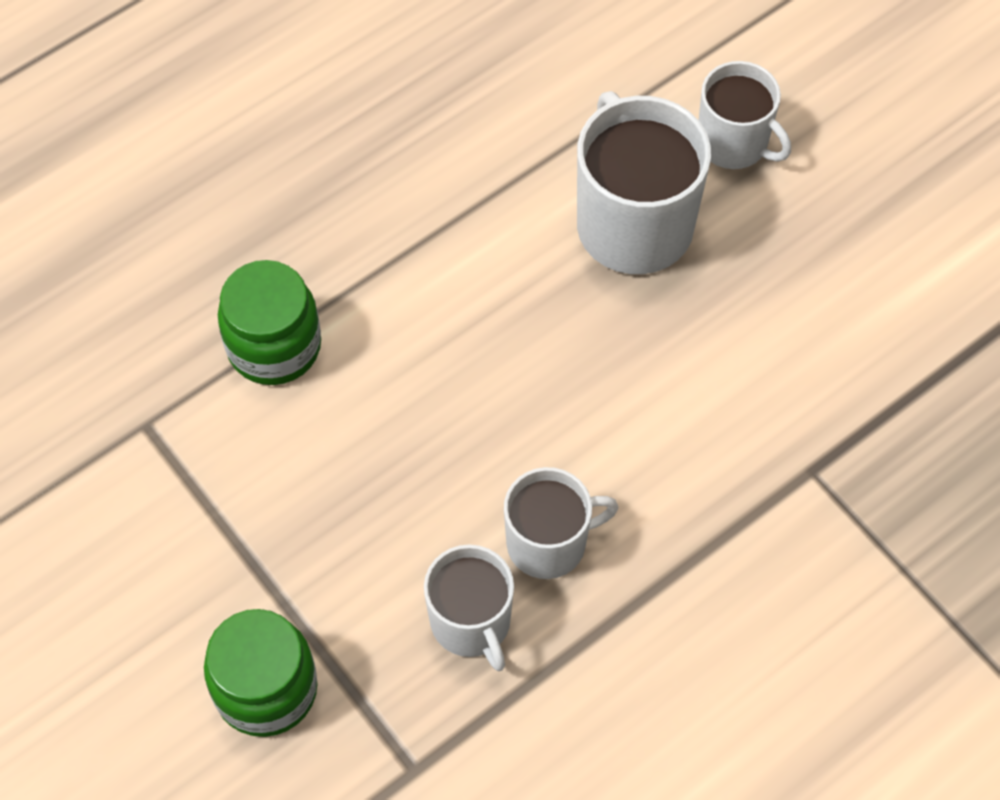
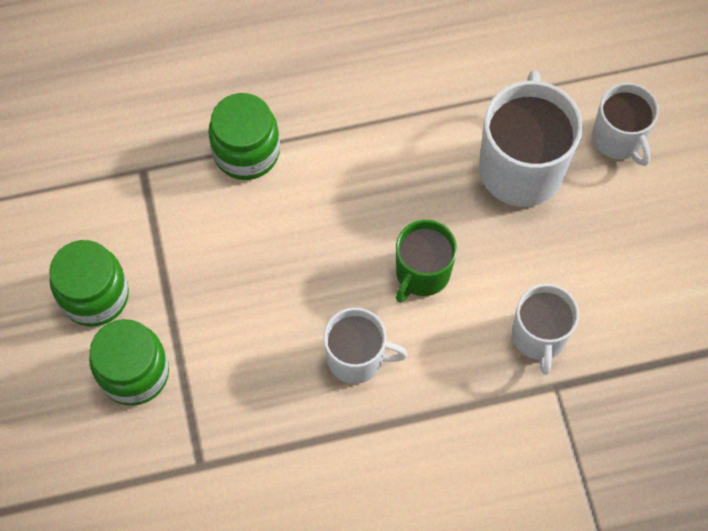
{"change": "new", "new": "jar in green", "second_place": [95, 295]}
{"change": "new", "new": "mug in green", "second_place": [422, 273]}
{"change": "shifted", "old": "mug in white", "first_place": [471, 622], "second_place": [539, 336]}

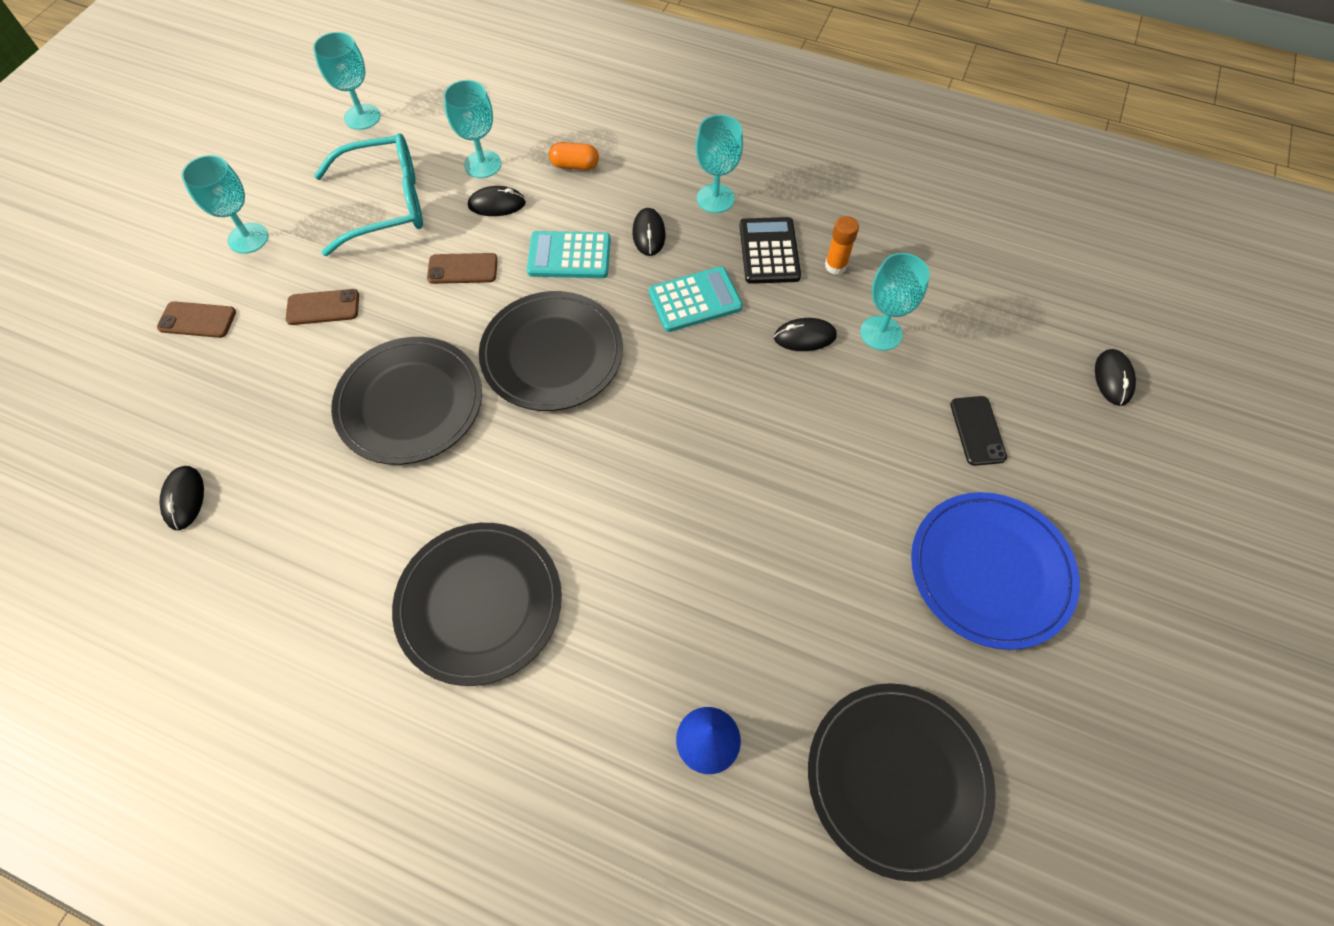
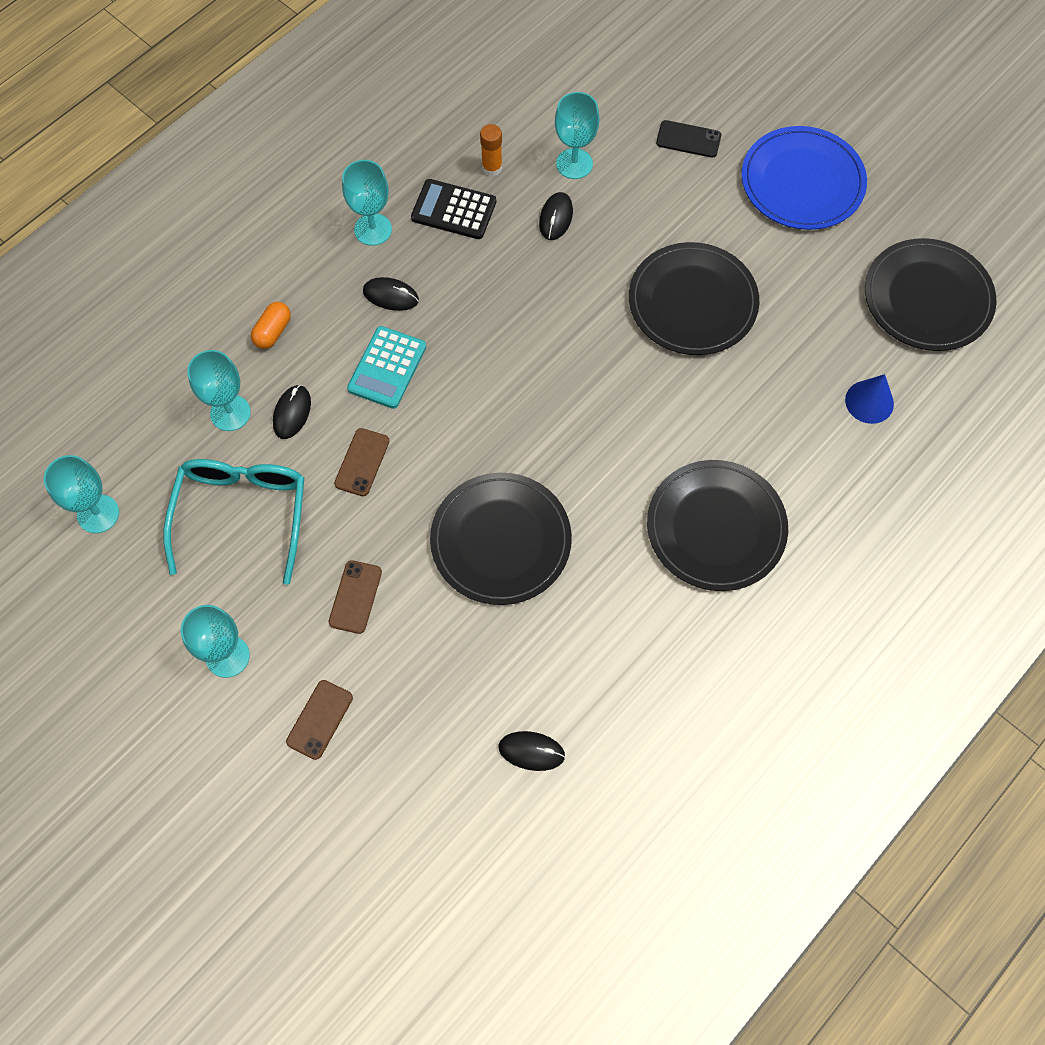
{"change": "shifted", "old": "plate in black", "first_place": [552, 354], "second_place": [692, 302]}
{"change": "gone", "old": "calculator in turquoise", "first_place": [695, 300]}
{"change": "gone", "old": "mouse in black", "first_place": [1113, 379]}

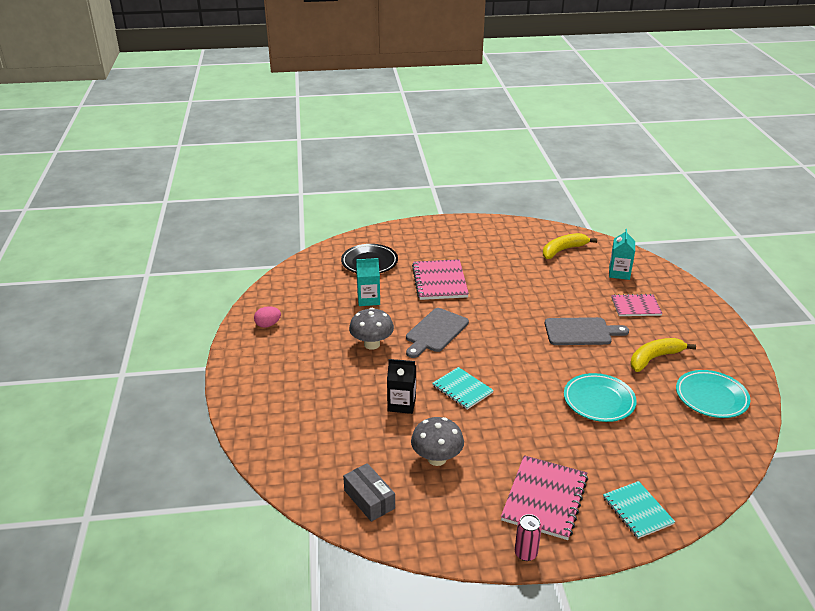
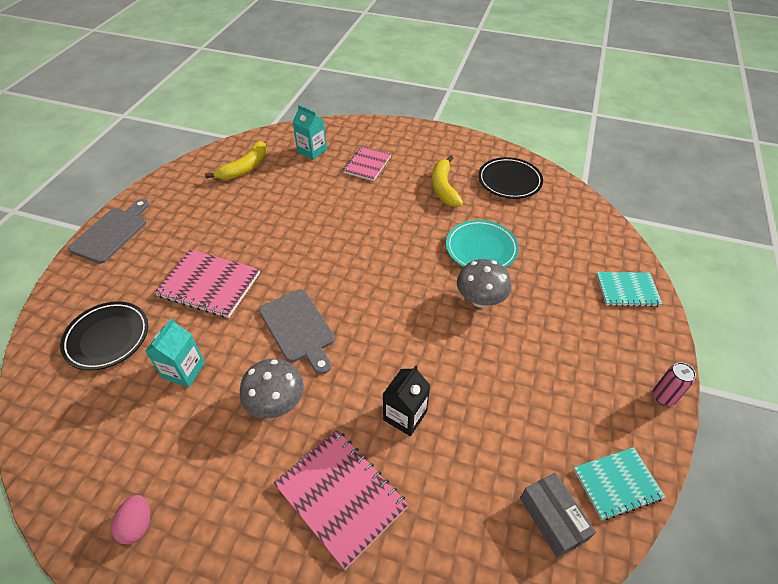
{"change": "shifted", "old": "cutting board in grey", "first_place": [581, 332], "second_place": [112, 233]}
{"change": "rotated", "old": "banana in yellow", "first_place": [563, 250], "second_place": [245, 168], "degrees": -135}
{"change": "shifted", "old": "notebook in pink", "first_place": [544, 498], "second_place": [340, 496]}
{"change": "shifted", "old": "mushroom in grey", "first_place": [437, 458], "second_place": [480, 300]}
{"change": "repainted", "old": "plate in turquoise", "new": "plate in black", "first_place": [711, 397], "second_place": [509, 181]}
{"change": "rotated", "old": "box in grey", "first_place": [369, 499], "second_place": [552, 518], "degrees": 75}
{"change": "shifted", "old": "notebook in turquoise", "first_place": [462, 389], "second_place": [617, 484]}

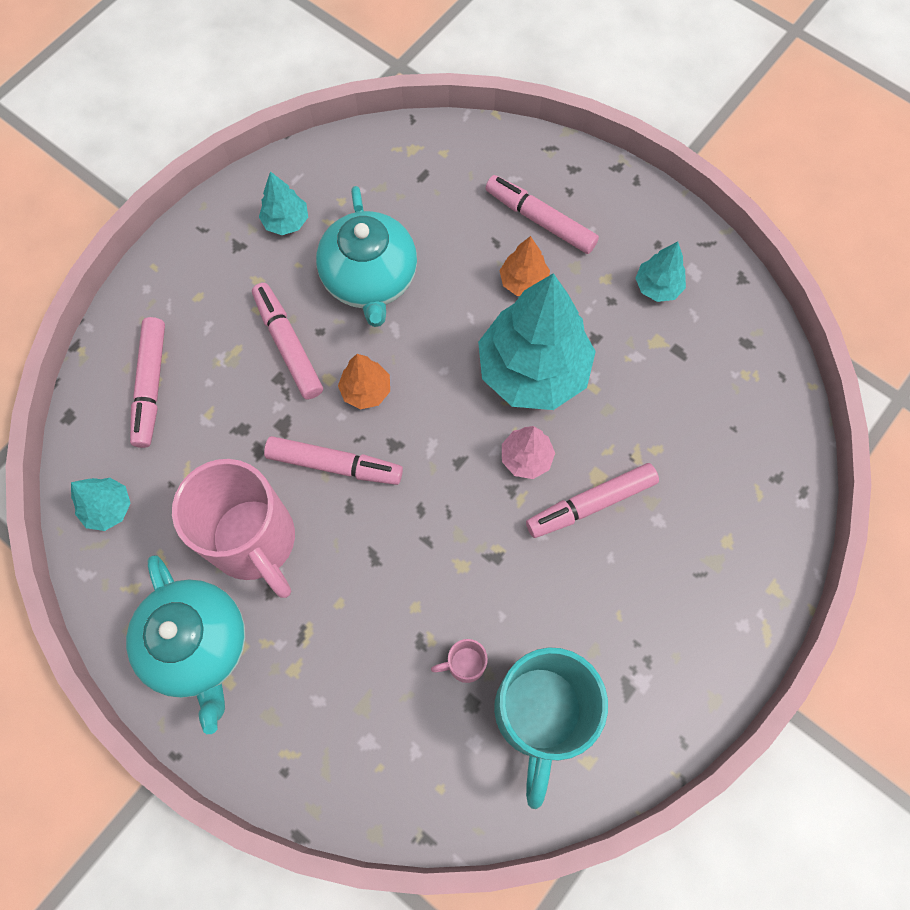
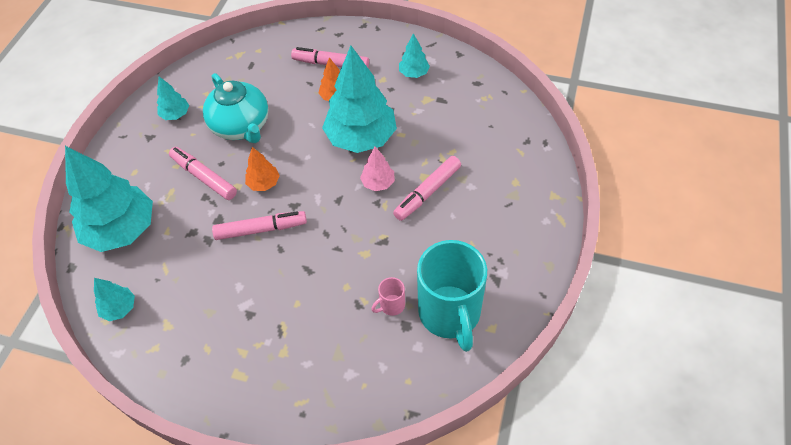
{"change": "swapped", "old": "marker in pink", "new": "tree in turquoise", "first_place": [151, 386], "second_place": [122, 230]}
{"change": "gone", "old": "teapot in turquoise", "first_place": [198, 645]}
{"change": "gone", "old": "mug in pink", "first_place": [254, 541]}

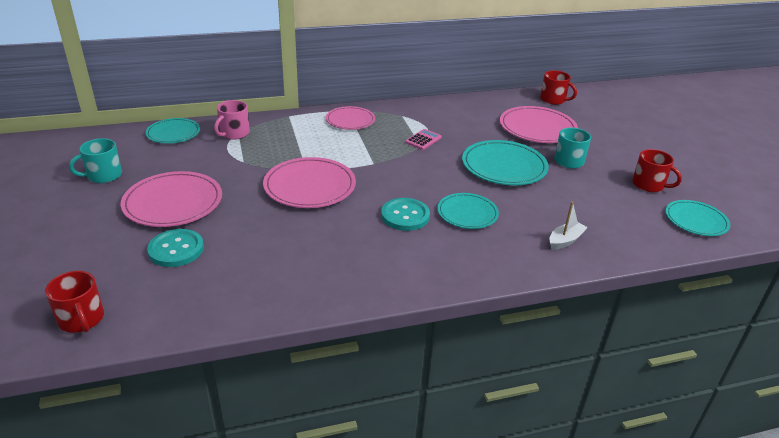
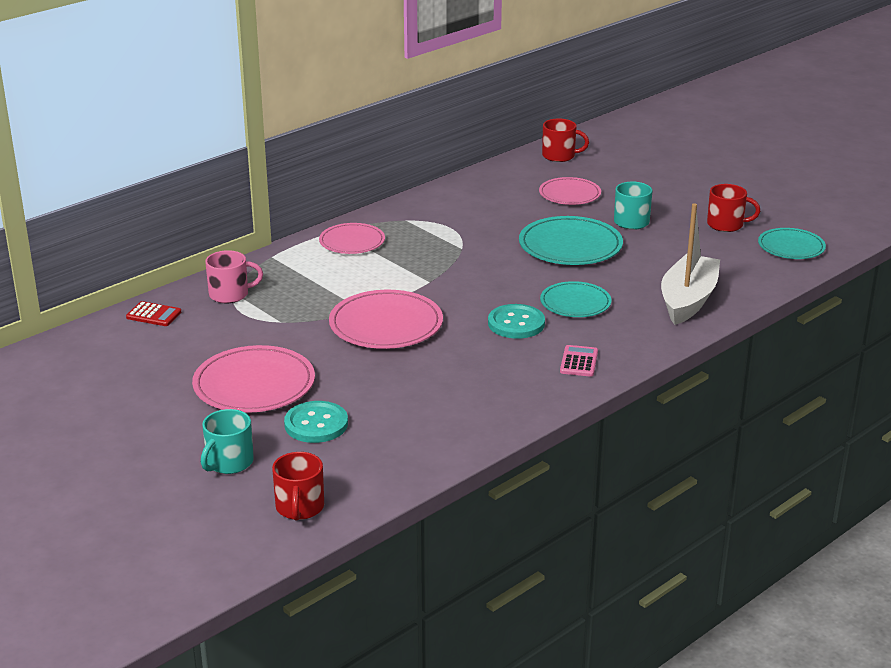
{"change": "swapped", "old": "plate in turquoise", "new": "calculator in red", "first_place": [173, 133], "second_place": [153, 315]}
{"change": "shifted", "old": "mug in turquoise", "first_place": [103, 175], "second_place": [229, 462]}
{"change": "rotated", "old": "mug in pink", "first_place": [234, 133], "second_place": [230, 294], "degrees": -105}
{"change": "rotated", "old": "mug in red", "first_place": [81, 319], "second_place": [299, 507], "degrees": 60}
{"change": "scaled", "old": "plate in pink", "first_place": [537, 128], "second_place": [569, 194], "factor": 0.64}
{"change": "shifted", "old": "calculator in pink", "first_place": [423, 140], "second_place": [579, 362]}
{"change": "scaled", "old": "boat in white", "first_place": [565, 240], "second_place": [688, 300], "factor": 2.07}

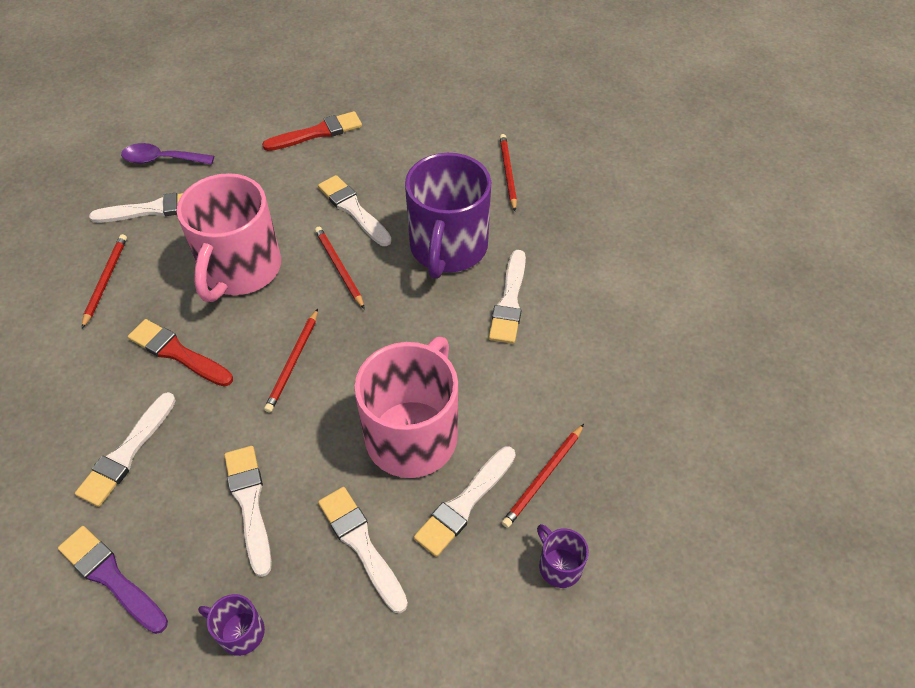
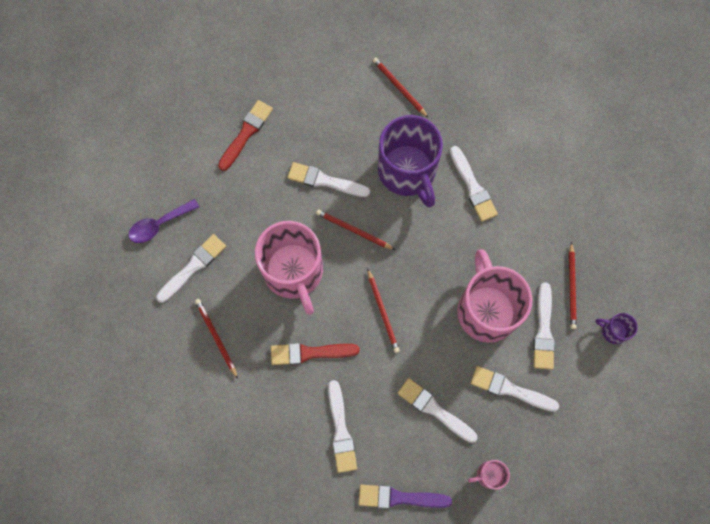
{"change": "repainted", "old": "mug in purple", "new": "mug in pink", "first_place": [240, 632], "second_place": [489, 475]}

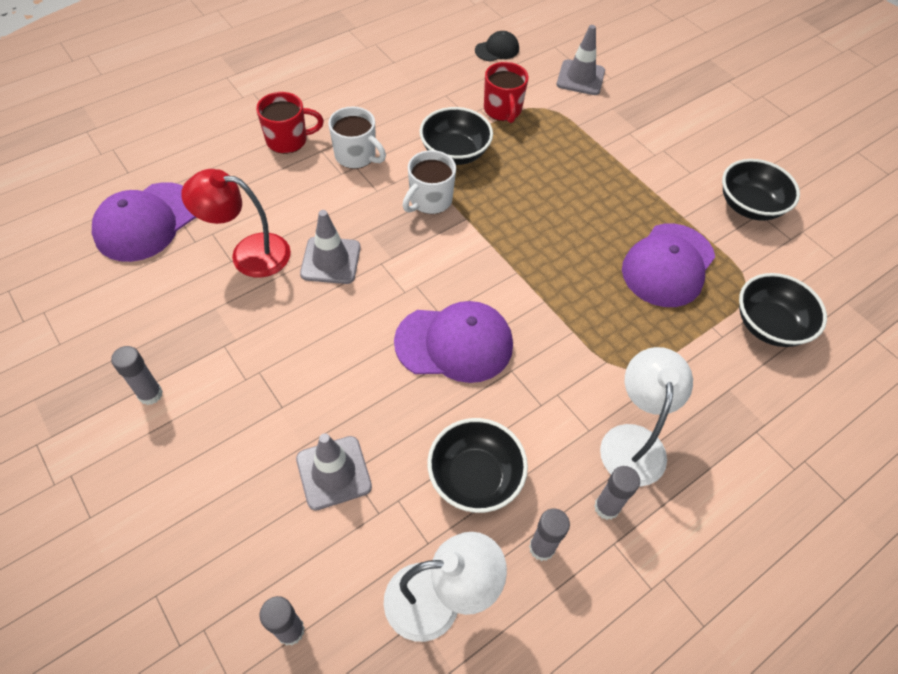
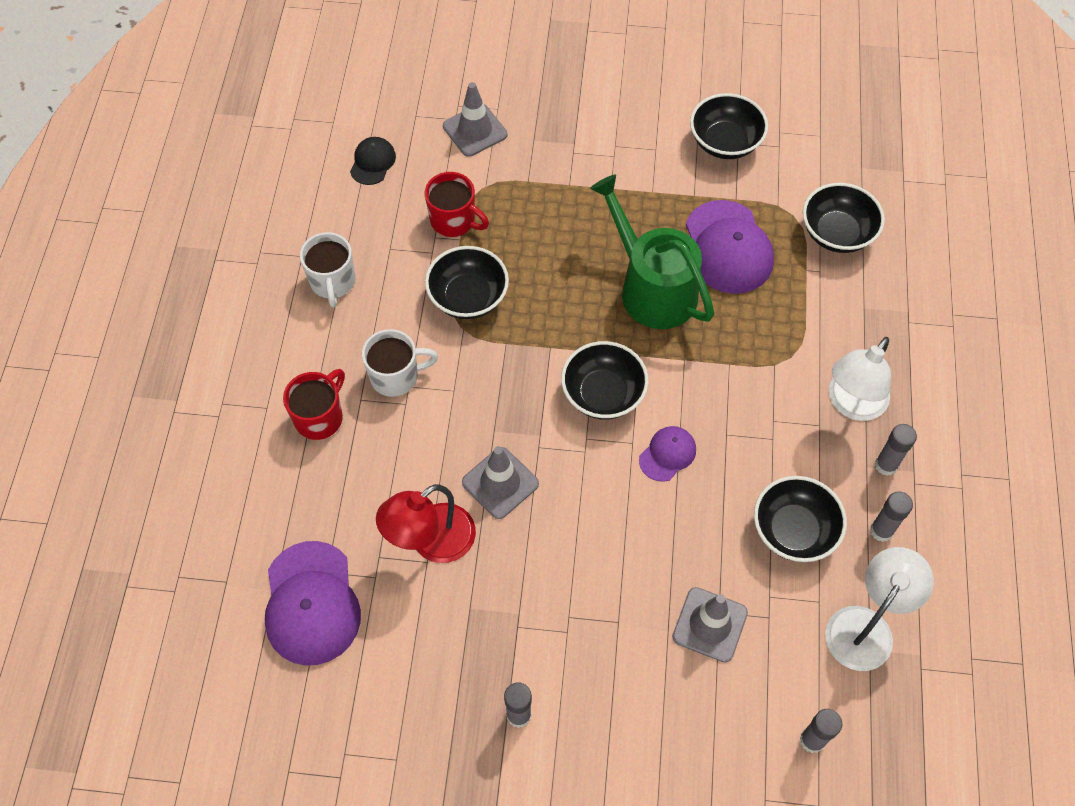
{"change": "shifted", "old": "mug in white", "first_place": [429, 200], "second_place": [332, 282]}
{"change": "new", "new": "bowl in black", "second_place": [603, 394]}
{"change": "new", "new": "watering can in green", "second_place": [652, 288]}
{"change": "scaled", "old": "cap in purple", "first_place": [454, 343], "second_place": [667, 454], "factor": 0.53}
{"change": "rotated", "old": "lamp in white", "first_place": [633, 441], "second_place": [851, 404], "degrees": -105}

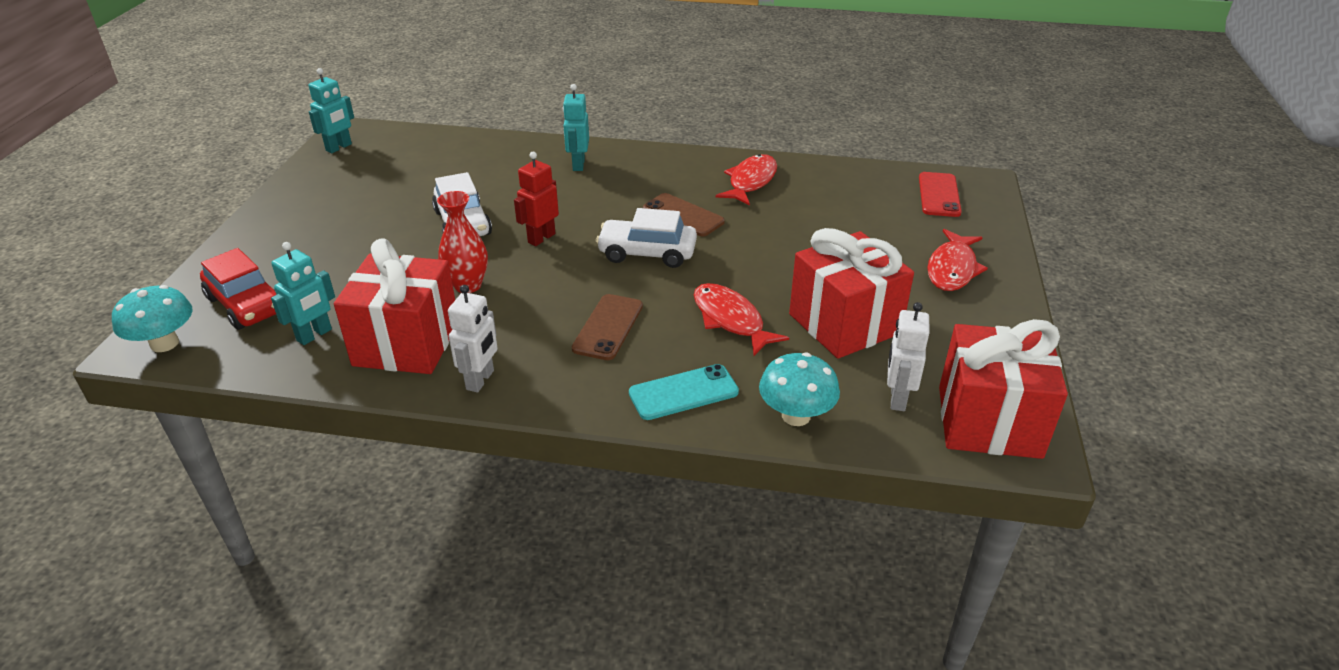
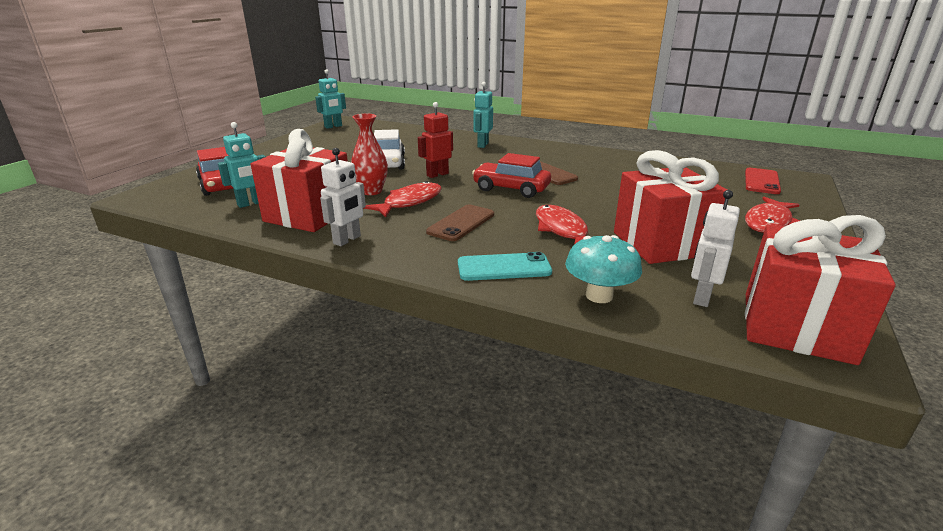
{"change": "shifted", "old": "fish in red", "first_place": [750, 181], "second_place": [409, 202]}
{"change": "repainted", "old": "car in white", "new": "car in red", "first_place": [647, 253], "second_place": [511, 189]}
{"change": "gone", "old": "mushroom in turquoise", "first_place": [164, 343]}

